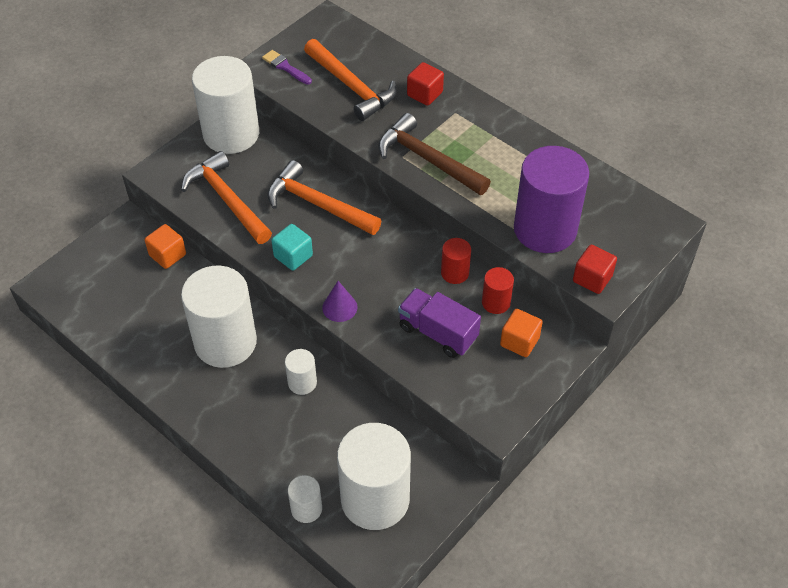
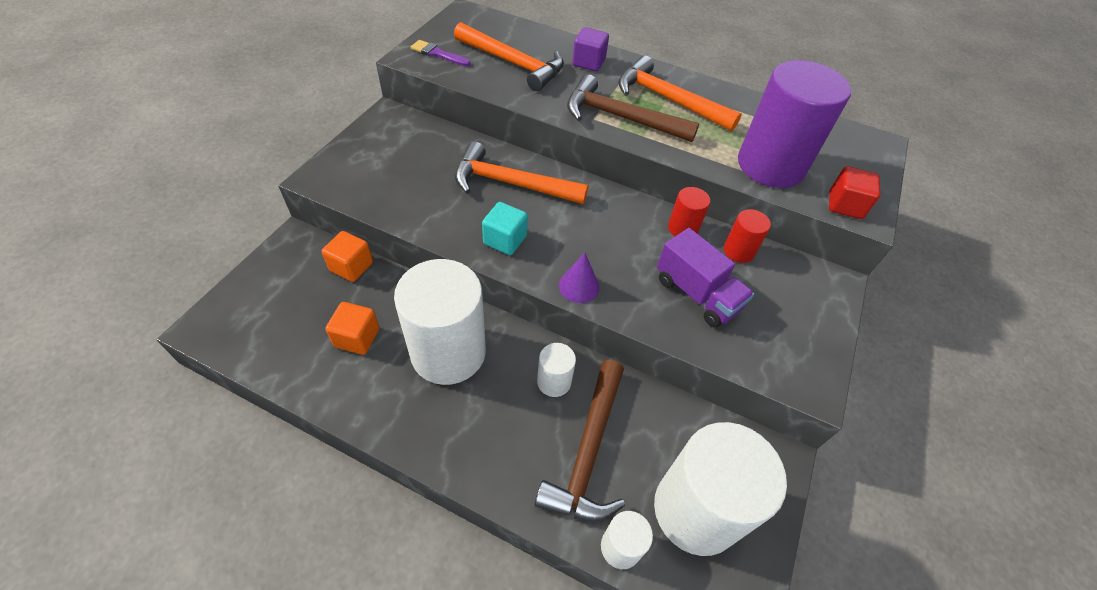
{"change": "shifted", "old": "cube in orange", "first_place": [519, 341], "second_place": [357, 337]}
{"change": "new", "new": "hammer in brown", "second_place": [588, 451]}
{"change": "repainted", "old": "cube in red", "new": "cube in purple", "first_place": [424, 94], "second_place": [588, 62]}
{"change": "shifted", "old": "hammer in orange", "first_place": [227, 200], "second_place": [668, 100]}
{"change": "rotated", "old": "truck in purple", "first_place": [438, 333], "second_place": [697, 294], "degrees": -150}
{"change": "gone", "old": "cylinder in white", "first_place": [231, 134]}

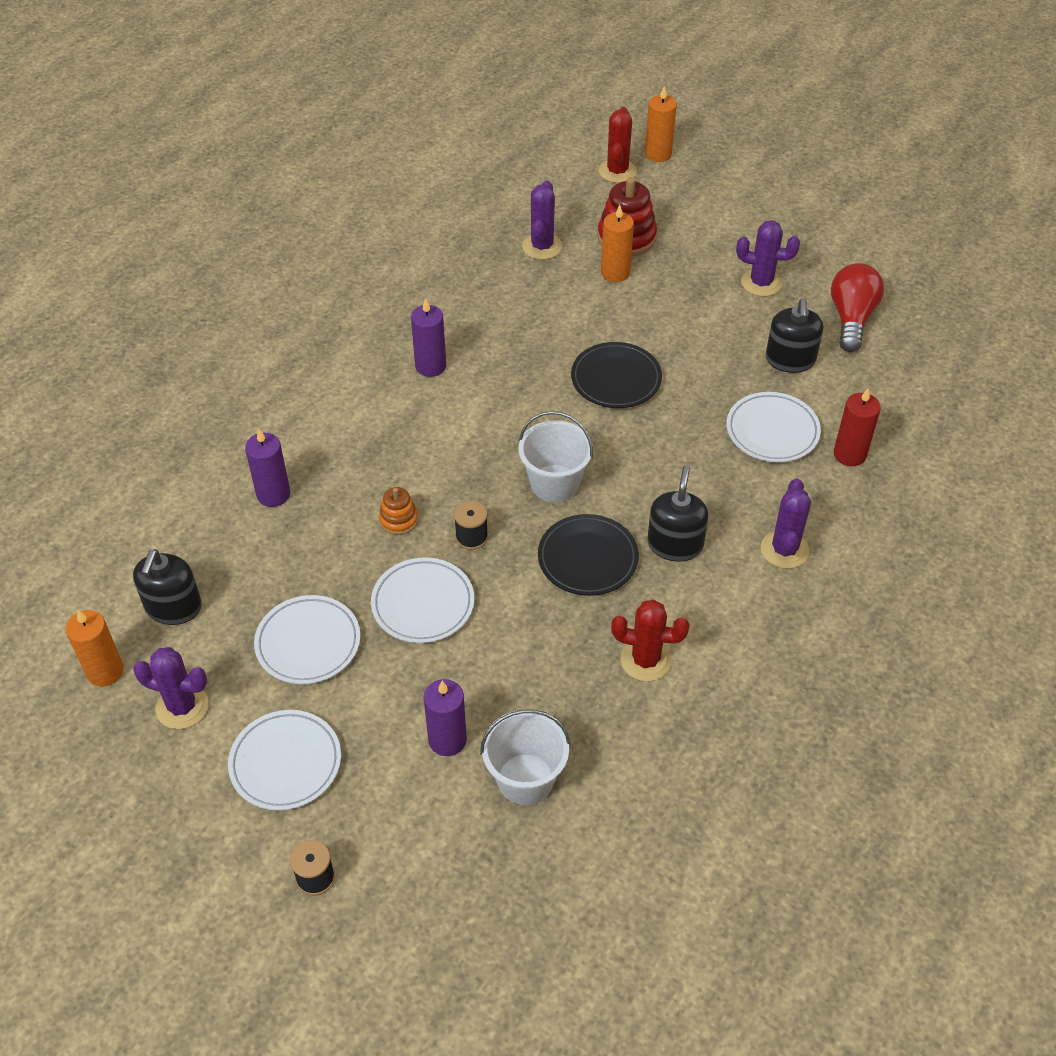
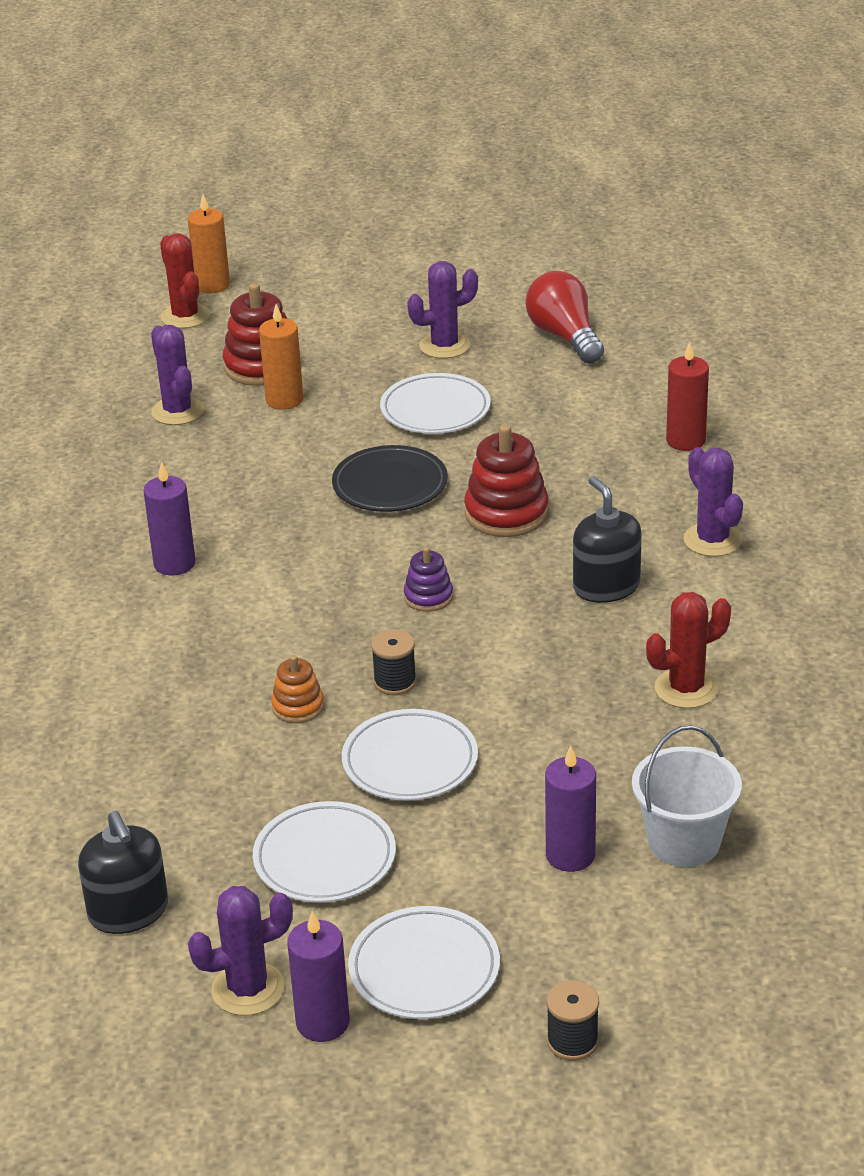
{"change": "shifted", "old": "candle in purple", "first_place": [273, 494], "second_place": [322, 1022]}
{"change": "shifted", "old": "plate in white", "first_place": [772, 431], "second_place": [435, 410]}
{"change": "swapped", "old": "bucket in white", "new": "stacking toy in purple", "first_place": [554, 483], "second_place": [428, 597]}
{"change": "new", "new": "stacking toy in red", "second_place": [506, 513]}
{"change": "gone", "old": "candle in orange", "first_place": [105, 671]}
{"change": "gone", "old": "plate in black", "first_place": [587, 558]}
{"change": "gone", "old": "soap dispenser in black", "first_place": [790, 360]}

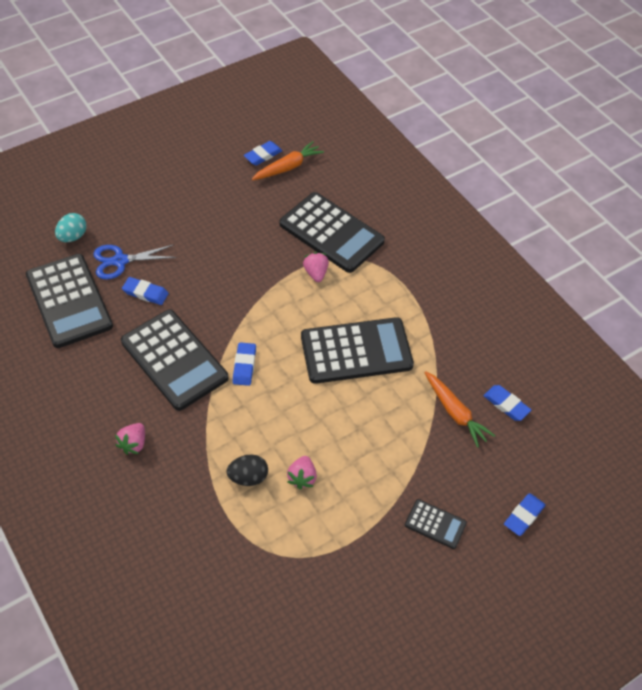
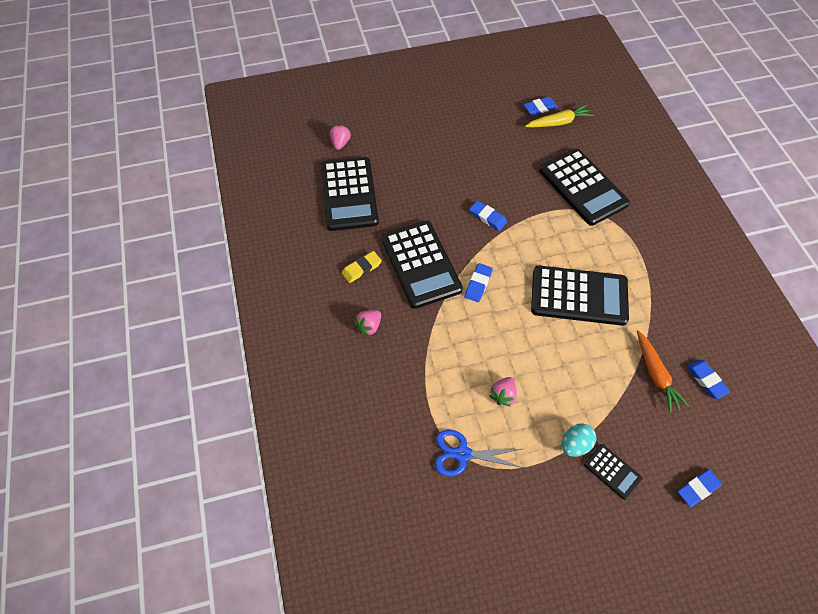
{"change": "shifted", "old": "strawberry in pink", "first_place": [316, 273], "second_place": [340, 143]}
{"change": "new", "new": "eraser in yellow", "second_place": [361, 268]}
{"change": "shifted", "old": "scissors in blue", "first_place": [120, 261], "second_place": [462, 454]}
{"change": "shifted", "old": "eraser in blue", "first_place": [145, 293], "second_place": [487, 217]}
{"change": "repainted", "old": "carrot in orange", "new": "carrot in yellow", "first_place": [288, 167], "second_place": [559, 122]}
{"change": "shifted", "old": "egg in turquoise", "first_place": [73, 237], "second_place": [575, 445]}
{"change": "gone", "old": "egg in black", "first_place": [248, 477]}

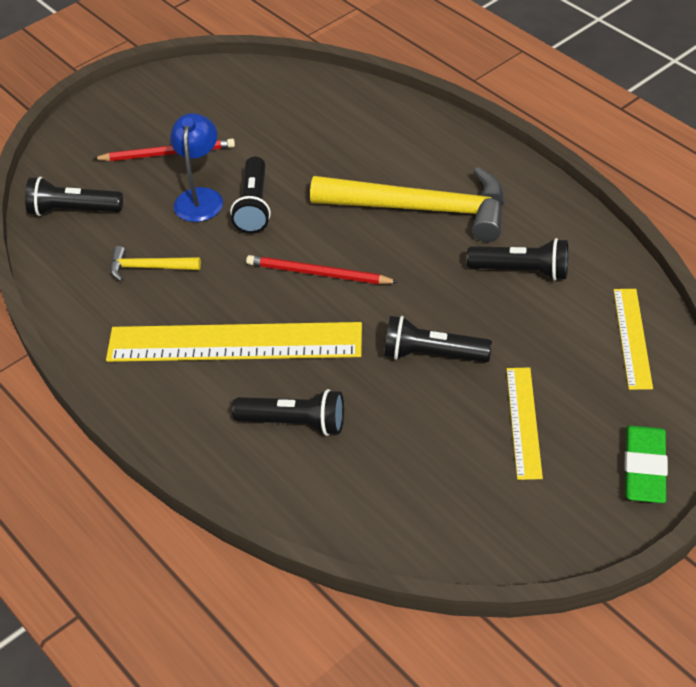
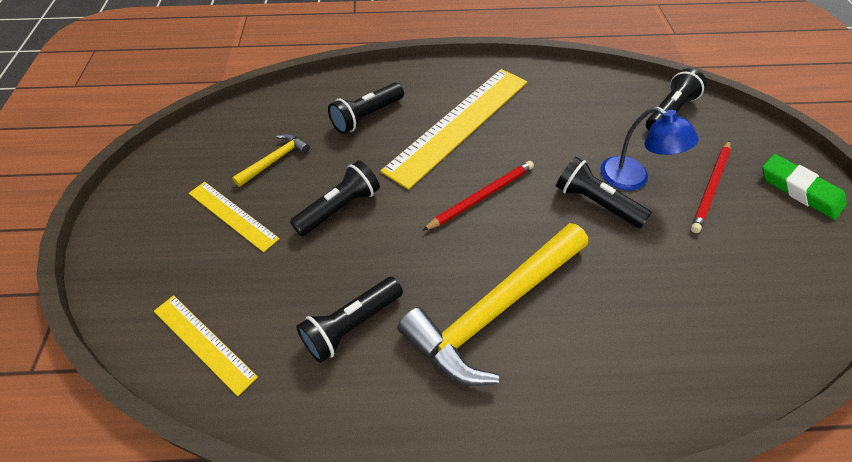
{"change": "shifted", "old": "hammer in yellow", "first_place": [149, 267], "second_place": [275, 160]}
{"change": "shifted", "old": "eraser in green", "first_place": [644, 468], "second_place": [799, 190]}

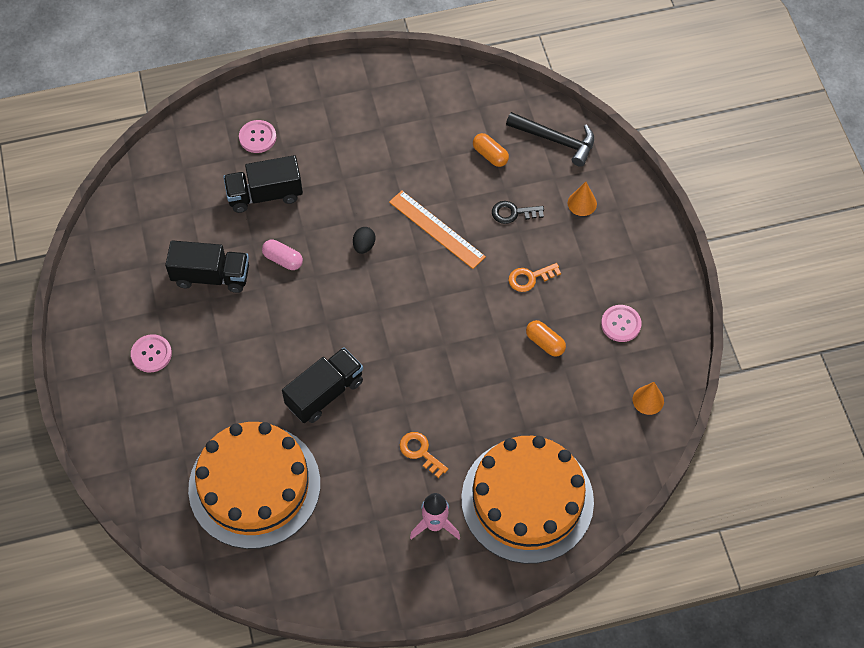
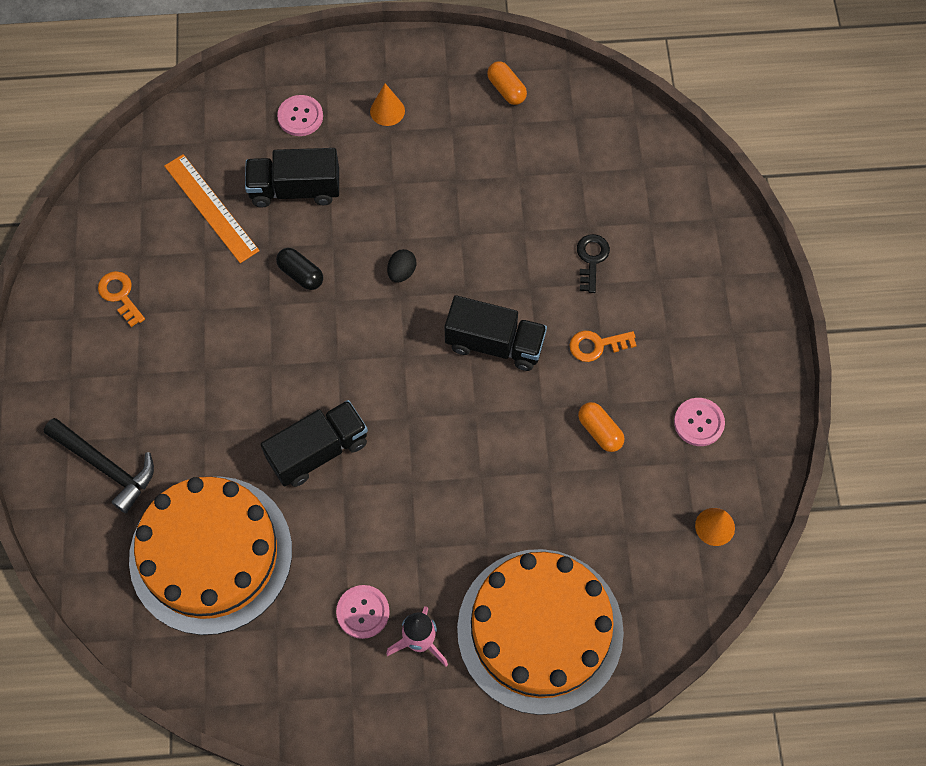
{"change": "shifted", "old": "hammer in black", "first_place": [555, 140], "second_place": [106, 466]}
{"change": "shifted", "old": "key in orange", "first_place": [420, 452], "second_place": [120, 295]}
{"change": "shifted", "old": "ruler in orange", "first_place": [436, 229], "second_place": [211, 208]}
{"change": "repainted", "old": "capsule in pink", "new": "capsule in black", "first_place": [283, 259], "second_place": [301, 274]}
{"change": "shifted", "old": "button in pink", "first_place": [151, 354], "second_place": [363, 612]}
{"change": "shifted", "old": "cone in orange", "first_place": [582, 203], "second_place": [387, 111]}
{"change": "shifted", "old": "truck in black", "first_place": [211, 276], "second_place": [494, 344]}
{"change": "shifted", "old": "capsule in orange", "first_place": [490, 155], "second_place": [506, 89]}
{"change": "rotated", "old": "key in black", "first_place": [513, 213], "second_place": [591, 259], "degrees": 90}

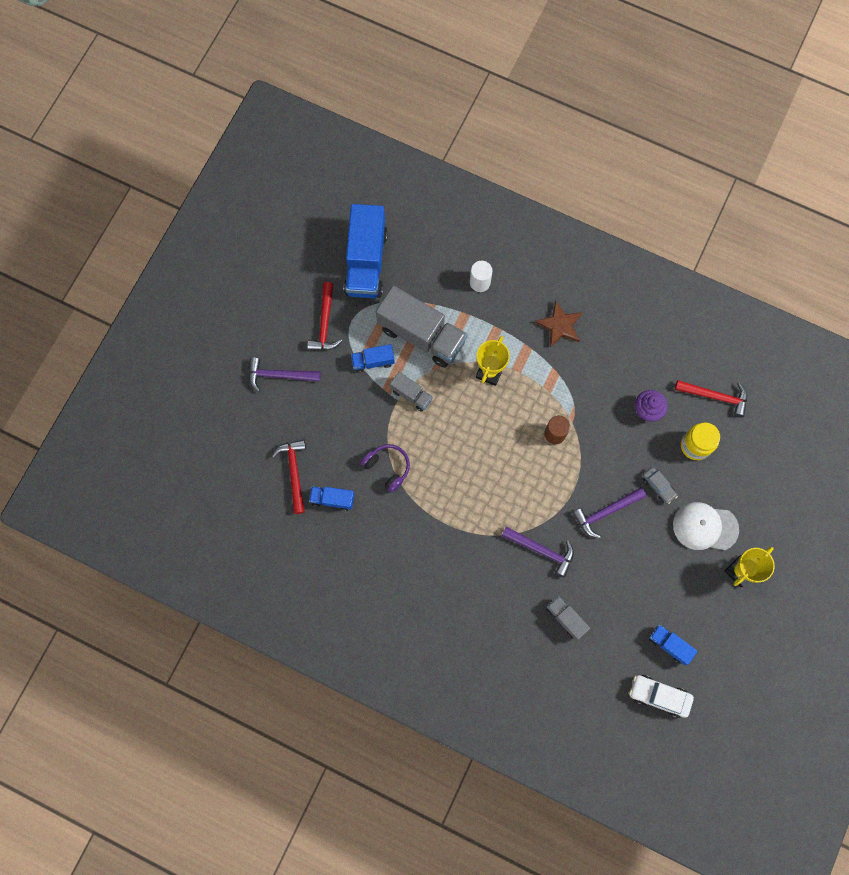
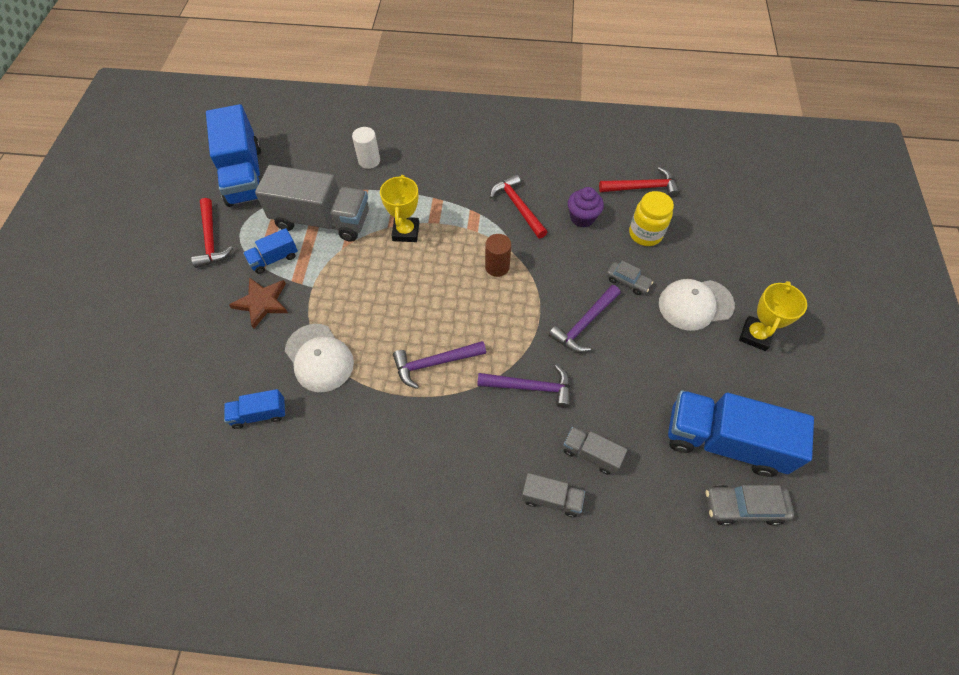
{"change": "shifted", "old": "star in brown", "first_place": [560, 325], "second_place": [262, 302]}
{"change": "swapped", "old": "headphones in purple", "new": "cap in white", "first_place": [387, 468], "second_place": [319, 358]}
{"change": "shifted", "old": "hammer in purple", "first_place": [279, 375], "second_place": [434, 363]}
{"change": "shifted", "old": "hammer in red", "first_place": [294, 472], "second_place": [518, 206]}
{"change": "shifted", "old": "truck in grey", "first_place": [411, 395], "second_place": [551, 498]}
{"change": "scaled", "old": "truck in blue", "first_place": [669, 645], "second_place": [723, 441], "factor": 2.09}
{"change": "repainted", "old": "car in white", "new": "car in grey", "first_place": [659, 696], "second_place": [743, 507]}

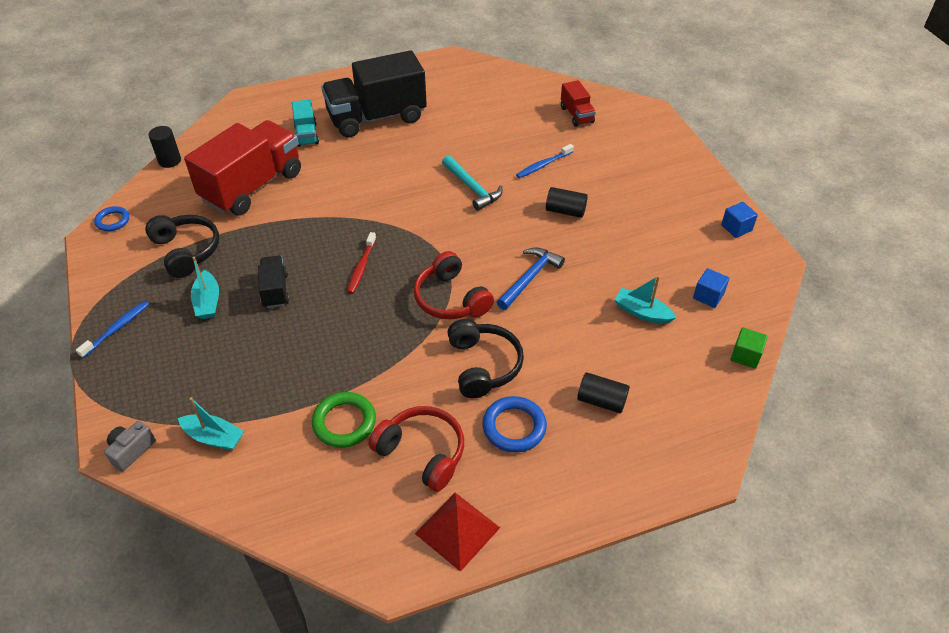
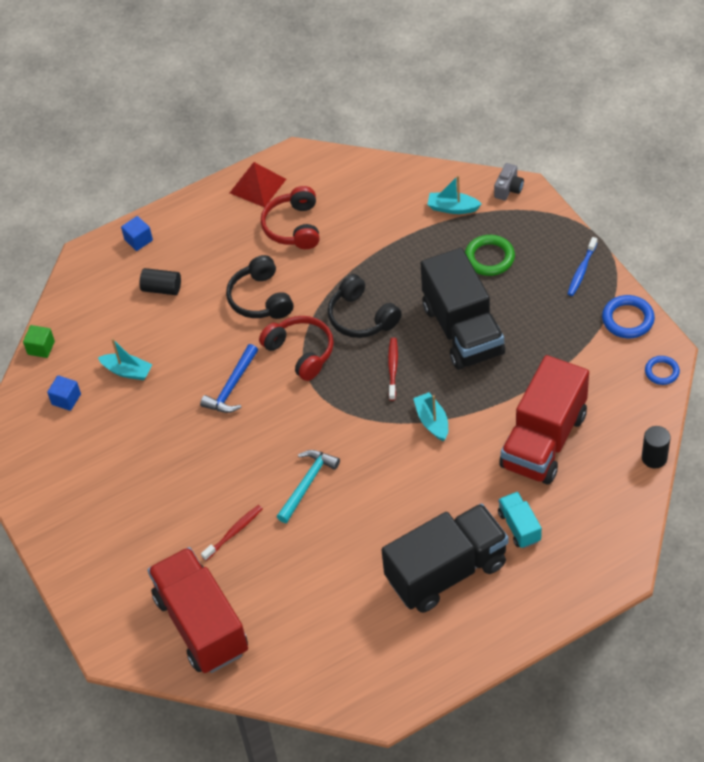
{"change": "shifted", "old": "cube in blue", "first_place": [736, 228], "second_place": [138, 240]}
{"change": "scaled", "old": "truck in red", "first_place": [576, 115], "second_place": [201, 624], "factor": 2.16}
{"change": "repainted", "old": "toothbrush in blue", "new": "toothbrush in red", "first_place": [543, 165], "second_place": [234, 532]}
{"change": "rotated", "old": "headphones in red", "first_place": [422, 453], "second_place": [294, 227], "degrees": 60}
{"change": "rotated", "old": "hammer in turquoise", "first_place": [472, 188], "second_place": [307, 484], "degrees": 75}
{"change": "shifted", "old": "headphones in black", "first_place": [186, 251], "second_place": [361, 317]}
{"change": "shifted", "old": "boat in turquoise", "first_place": [207, 302], "second_place": [432, 421]}
{"change": "scaled", "old": "truck in black", "first_place": [275, 290], "second_place": [463, 330], "factor": 2.16}
{"change": "shifted", "old": "ring in green", "first_place": [344, 422], "second_place": [489, 258]}
{"change": "shifted", "old": "ring in blue", "first_place": [514, 427], "second_place": [628, 319]}
{"change": "gone", "old": "cylinder in black", "first_place": [565, 211]}

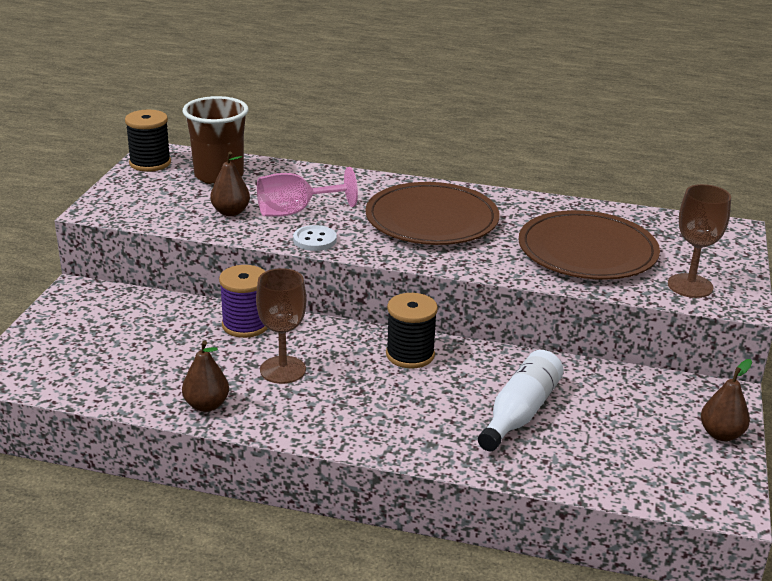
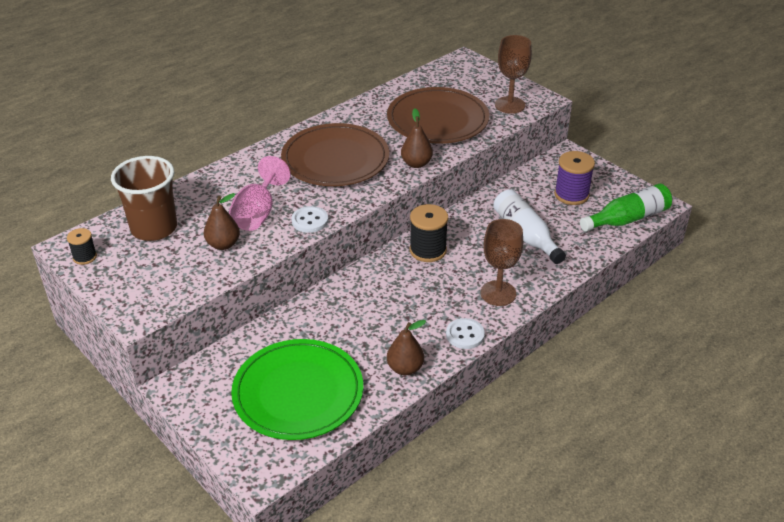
{"change": "scaled", "old": "spool in black", "first_place": [150, 163], "second_place": [85, 257], "factor": 0.58}
{"change": "new", "new": "plate in green", "second_place": [298, 392]}
{"change": "shifted", "old": "pear in brown", "first_place": [721, 434], "second_place": [416, 163]}
{"change": "new", "new": "button in white", "second_place": [465, 335]}
{"change": "shifted", "old": "goblet in brown", "first_place": [283, 370], "second_place": [498, 293]}
{"change": "shifted", "old": "spool in purple", "first_place": [245, 325], "second_place": [571, 195]}
{"change": "new", "new": "bottle in green", "second_place": [627, 219]}

